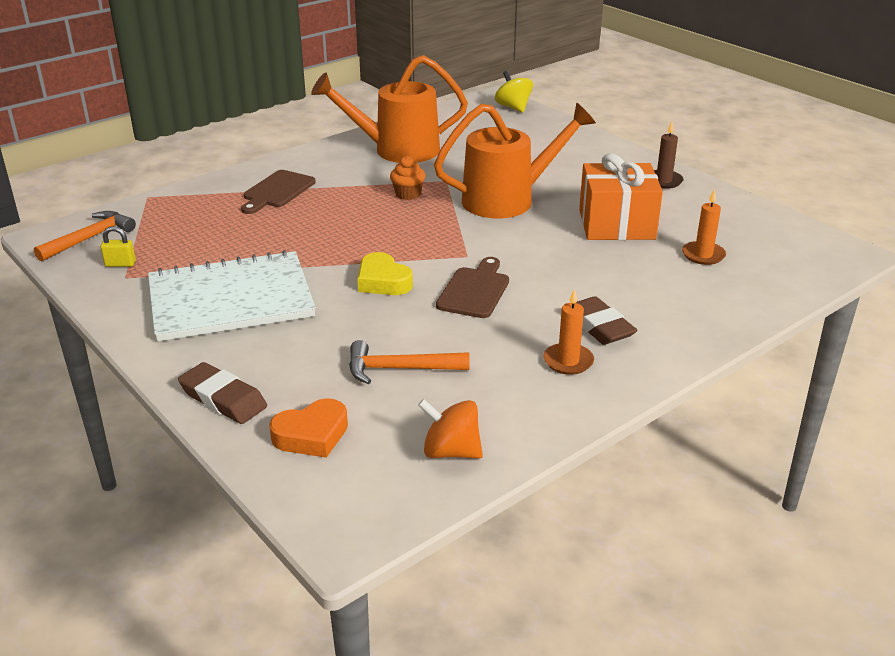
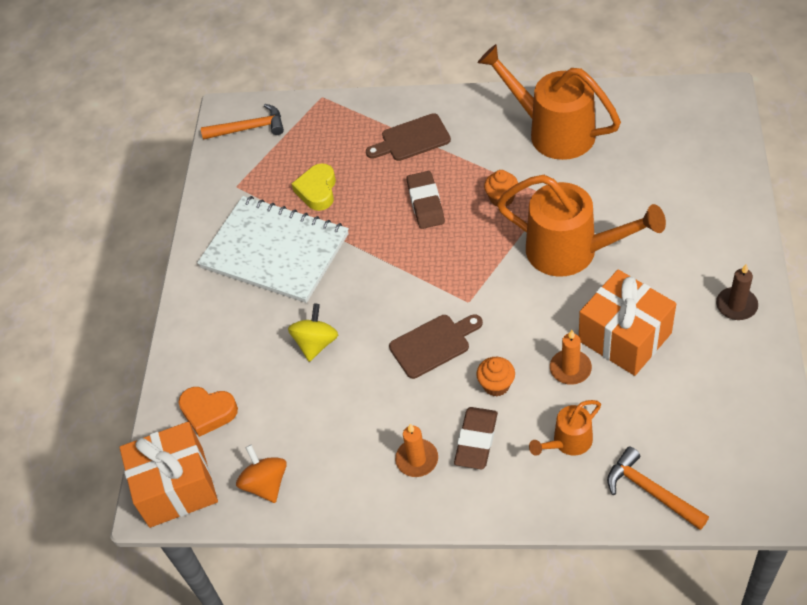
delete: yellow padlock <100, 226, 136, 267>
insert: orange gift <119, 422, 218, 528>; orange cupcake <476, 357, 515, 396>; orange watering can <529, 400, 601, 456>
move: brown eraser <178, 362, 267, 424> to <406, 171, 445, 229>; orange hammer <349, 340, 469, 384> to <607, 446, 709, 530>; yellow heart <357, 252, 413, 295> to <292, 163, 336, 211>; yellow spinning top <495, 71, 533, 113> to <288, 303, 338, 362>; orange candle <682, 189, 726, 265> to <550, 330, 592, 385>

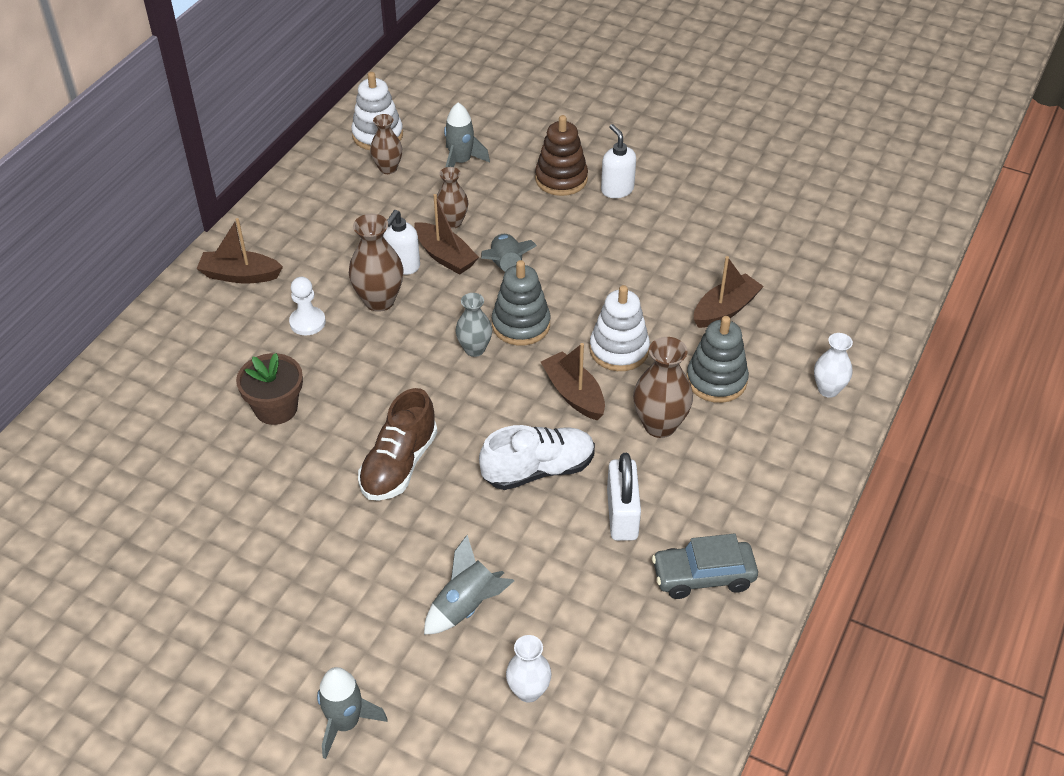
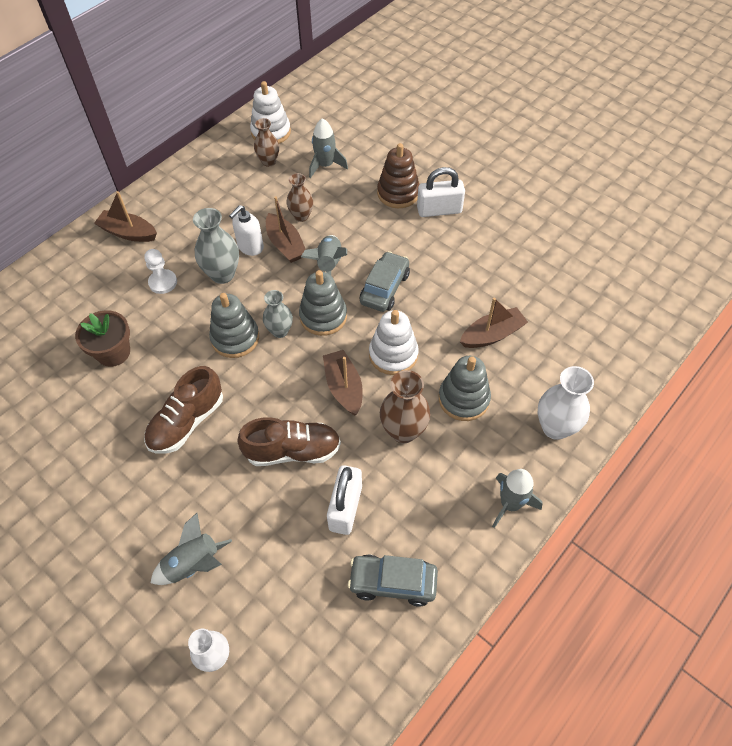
insert: grey stacking toy <209, 293, 259, 358>; grey car <360, 251, 410, 312>
move: grey rocket <317, 667, 388, 759> to <492, 469, 543, 528>
replace: white soap dispenser <601, 124, 636, 198> to white padlock <417, 167, 465, 217>
recolor: brown vase <349, 214, 404, 312> to grey vase <193, 208, 239, 284>; white shoe <479, 425, 595, 490> to brown shoe <237, 417, 341, 466>
resize: white vase <814, 333, 853, 398> = <538, 366, 594, 440> x1.53

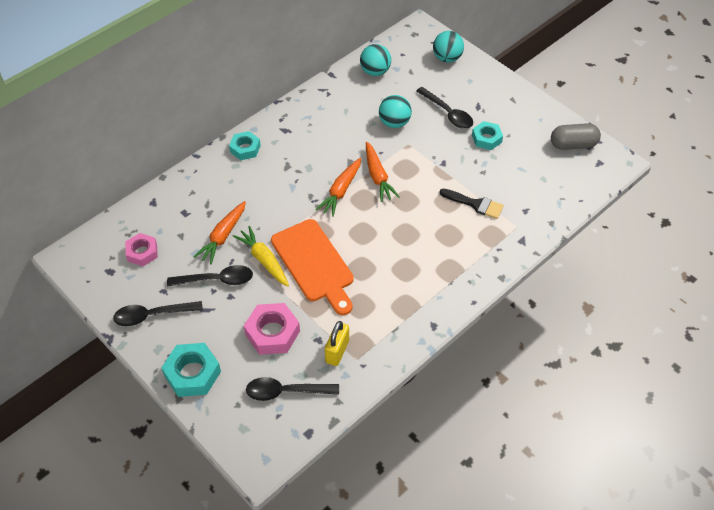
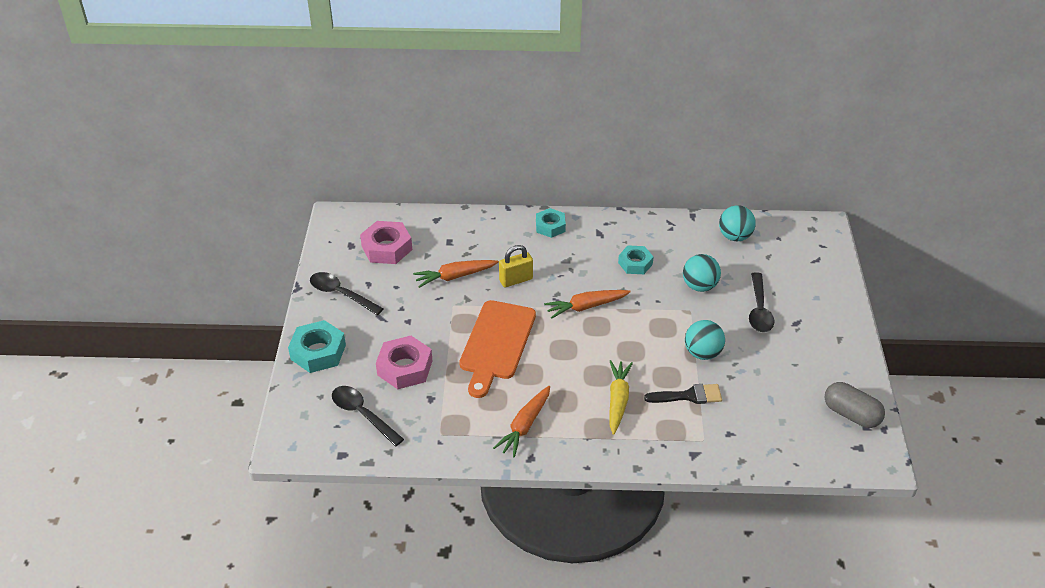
delete: black spoon <167, 265, 253, 287>
move: yellow carrot <233, 226, 289, 286> to <609, 360, 633, 435>; yellow padlock <325, 321, 349, 366> to <499, 245, 533, 287>; orange carrot <366, 142, 399, 202> to <493, 386, 550, 458>; turquoise ball <433, 31, 464, 62> to <685, 320, 725, 360>; turquoise nut <472, 121, 503, 150> to <618, 245, 653, 274>
rotate: black brush <440, 189, 504, 219> = <644, 384, 722, 404> 75 degrees counterclockwise
resize: pink nut <125, 233, 158, 266> = <360, 221, 412, 264> x1.52

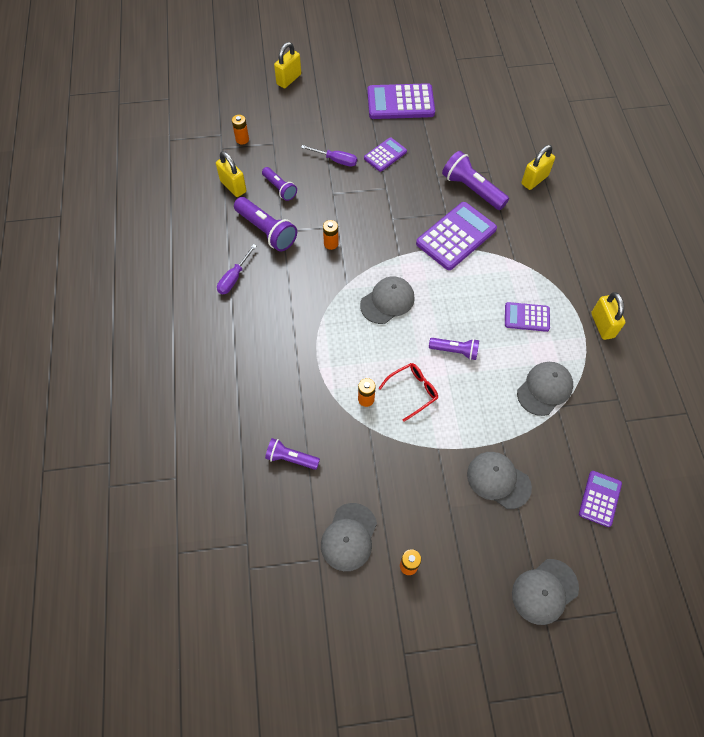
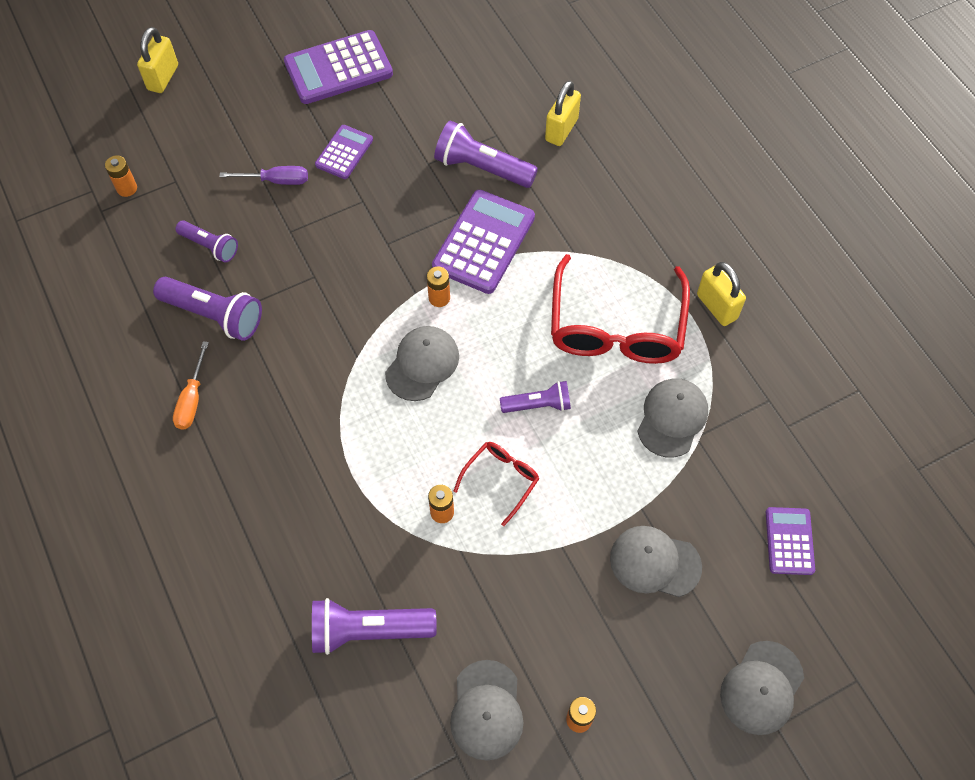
delete: yellow padlock <216, 151, 246, 197>
move: orange battery <323, 220, 339, 250> to <427, 266, 450, 307>
replace: purple calculator <505, 302, 550, 332> to red glasses <551, 254, 690, 364>
recolor: purple screwdriver <217, 244, 257, 294> to orange screwdriver <173, 341, 209, 430>
resize: purple flashlight <265, 438, 320, 470> = <312, 598, 437, 655> x1.61

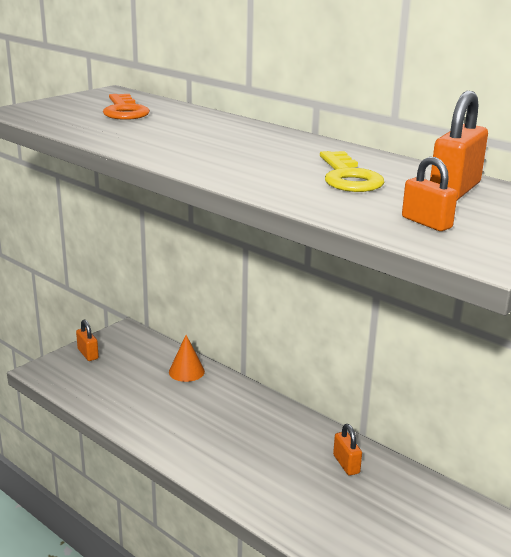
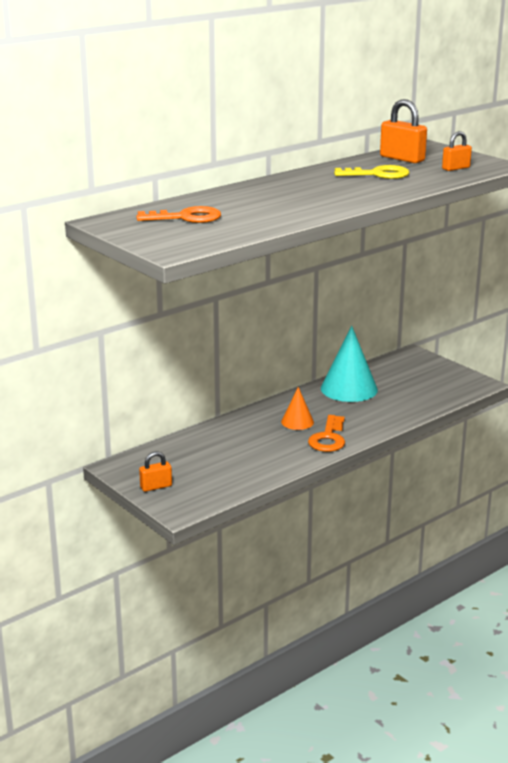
insert: orange key <308, 415, 345, 452>
move: orange cone <169, 335, 205, 382> to <281, 387, 314, 430>
replace: orange padlock <333, 424, 362, 476> to turquoise cone <321, 326, 378, 402>

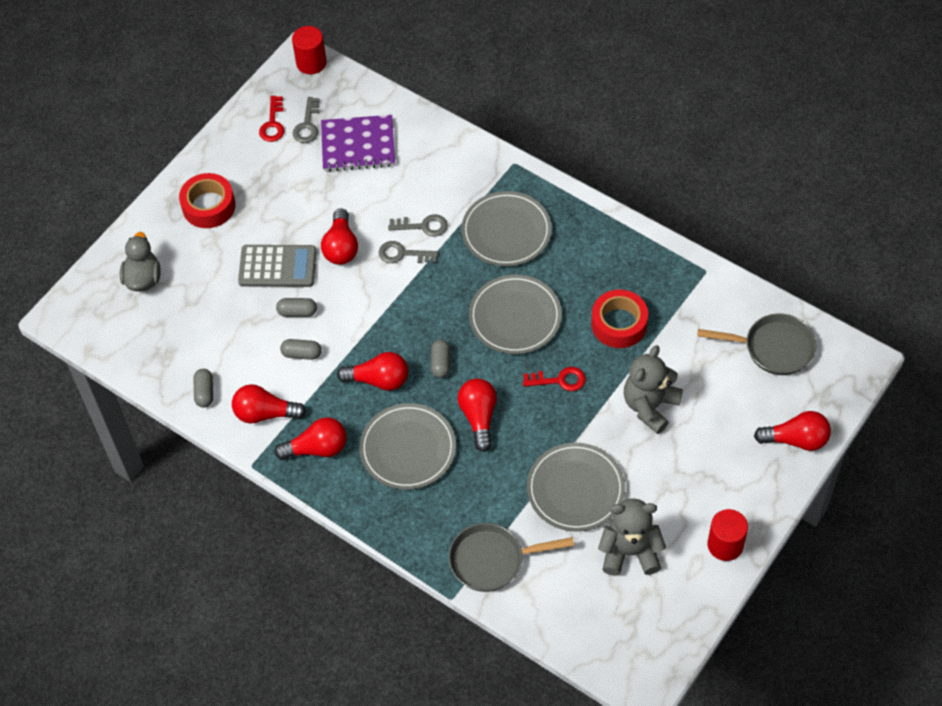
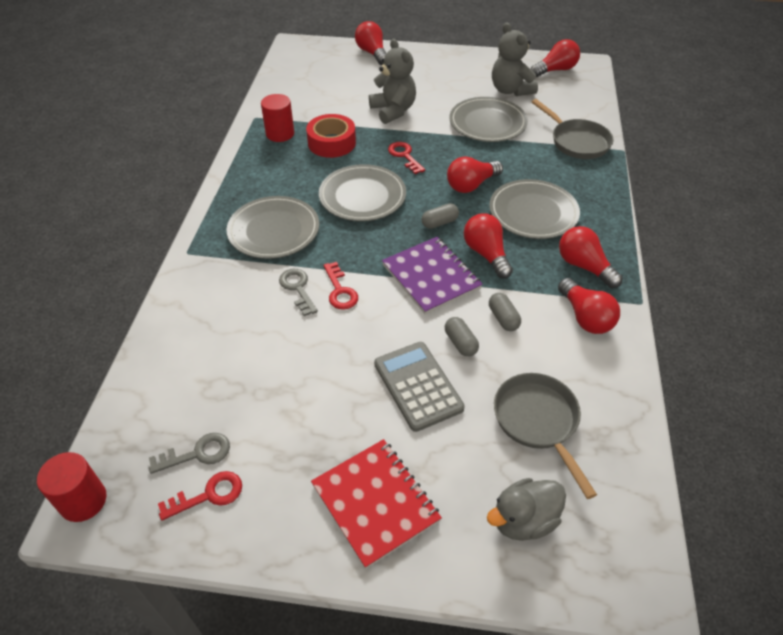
delete: grey capsule <194, 369, 213, 407>
move: purple notebook <321, 115, 395, 172> to <382, 237, 483, 314>; red light bulb <321, 208, 358, 265> to <531, 39, 580, 77>; grey pan <697, 314, 817, 375> to <494, 373, 597, 499>; red cylinder <707, 509, 748, 561> to <261, 94, 294, 142>
replace: red tape <179, 173, 235, 228> to red notebook <311, 439, 442, 569>
recolor: grey key <379, 241, 438, 263> to red key <323, 262, 358, 310>
rotate: grey teddy bear <624, 345, 683, 434> = <369, 39, 416, 124> 120 degrees counterclockwise

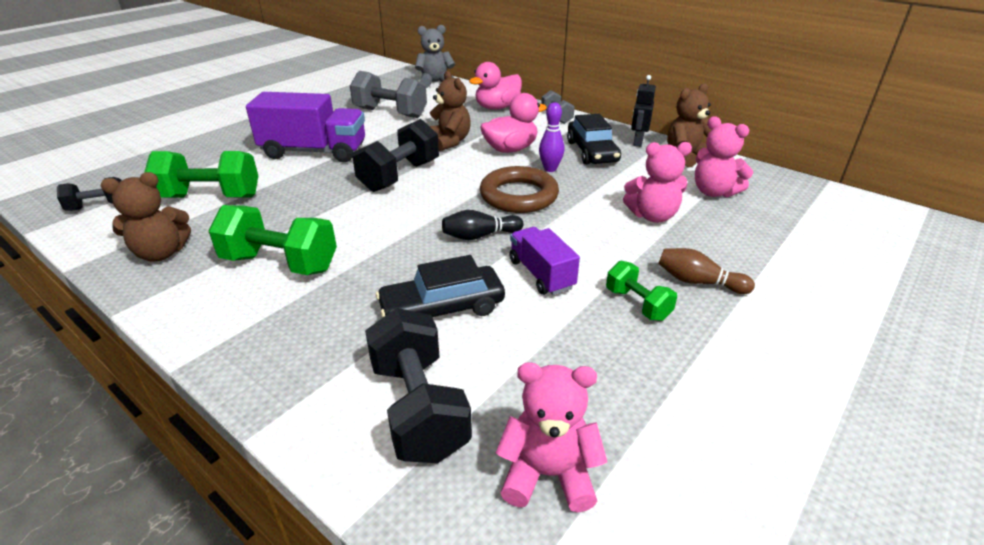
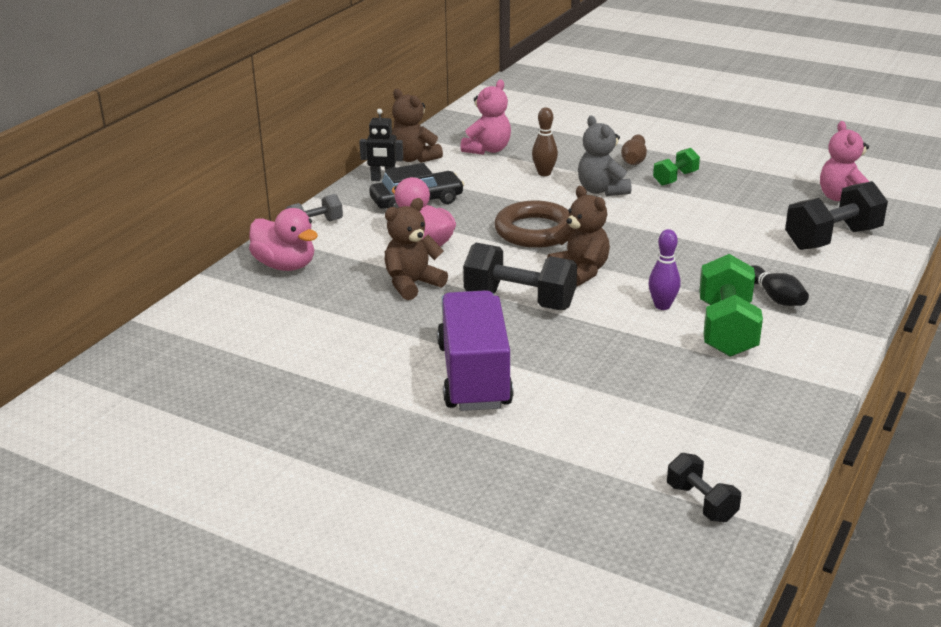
delete: green dumbbell <144, 151, 258, 198>; grey dumbbell <350, 71, 427, 118>; black car <376, 255, 505, 317>; purple truck <509, 227, 580, 295>
move: brown teddy bear <100, 172, 191, 261> to <547, 186, 610, 287>; grey teddy bear <415, 25, 455, 88> to <578, 116, 632, 196>; black bowling pin <442, 210, 523, 240> to <752, 265, 809, 306>; purple bowling pin <539, 102, 564, 172> to <648, 229, 680, 310>
replace: pink teddy bear <623, 142, 692, 223> to brown bowling pin <532, 107, 558, 176>

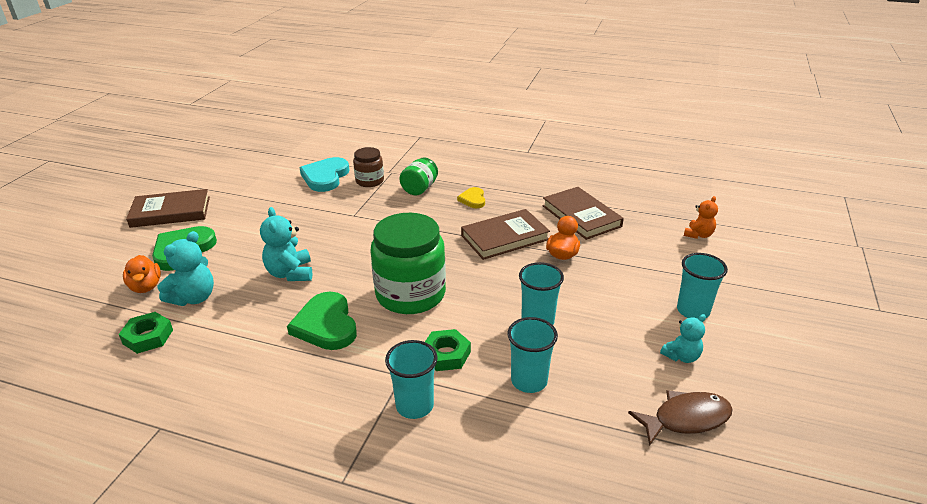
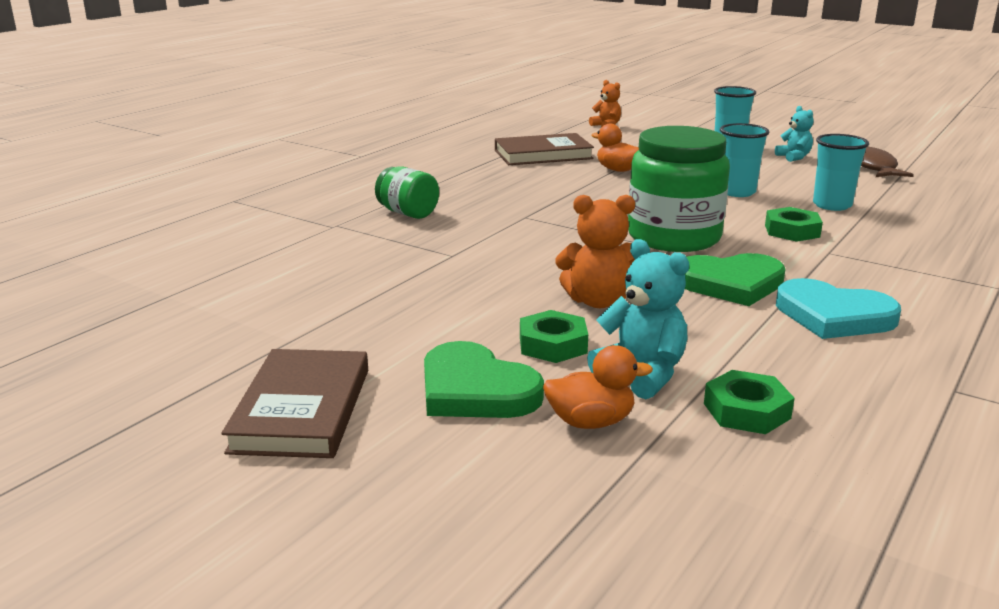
delete: brown jar <353, 147, 384, 187>; turquoise cup <385, 340, 438, 419>; yellow heart <457, 187, 485, 208>; brown book <461, 209, 550, 260>
insert: green nut <520, 310, 588, 363>
move: turquoise heart <300, 157, 349, 192> to <776, 278, 901, 339>
recolor: turquoise teddy bear <260, 207, 312, 281> to orange teddy bear <556, 195, 635, 308>

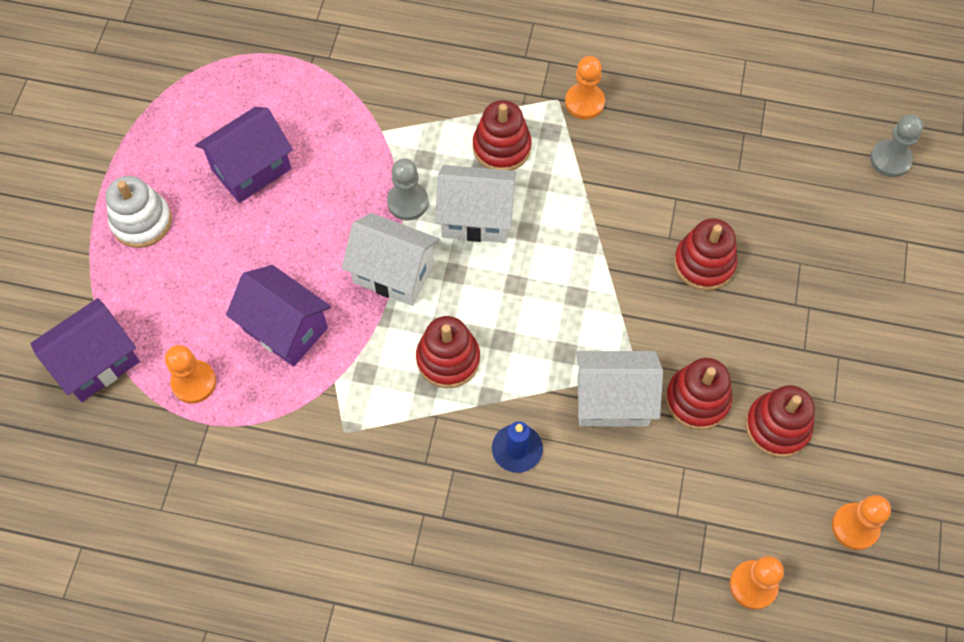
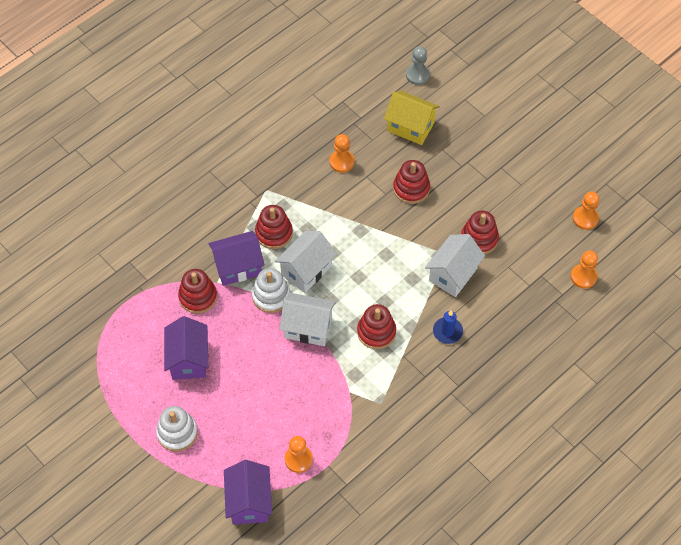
insert: yellow house <384, 91, 440, 145>
move: purple house <226, 265, 331, 367> to <208, 231, 265, 286>; orange pawn <565, 56, 605, 119> to <329, 134, 355, 173>; red stacking toy <745, 385, 815, 458> to <178, 269, 217, 314>
replace: grey pawn <387, 158, 429, 220> to white stacking toy <252, 268, 290, 313>
rotate: white house <342, 213, 439, 306> = <279, 293, 336, 346> 45 degrees clockwise

